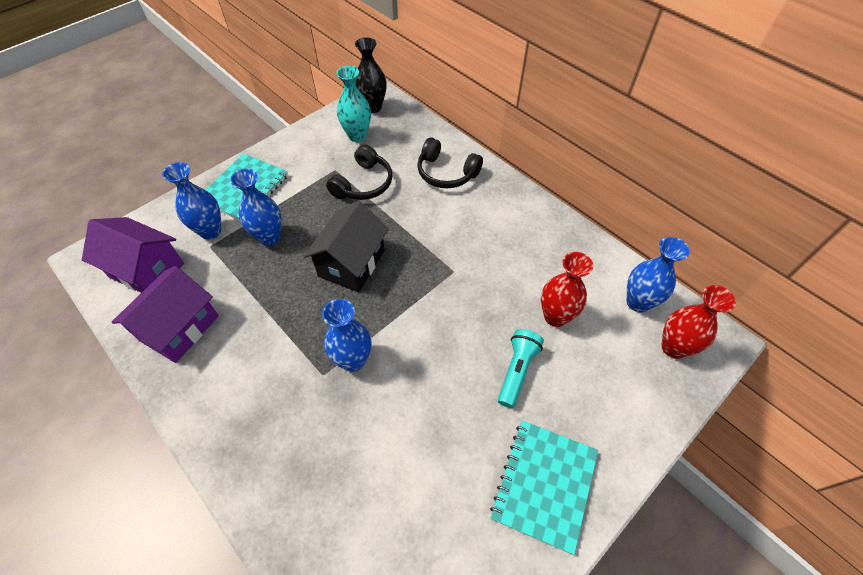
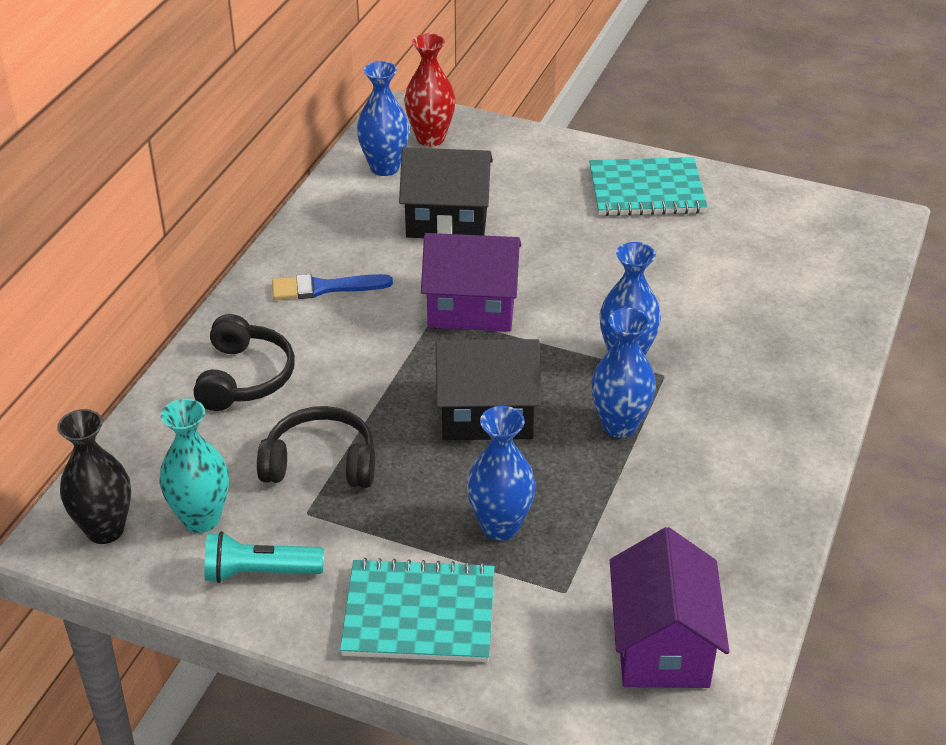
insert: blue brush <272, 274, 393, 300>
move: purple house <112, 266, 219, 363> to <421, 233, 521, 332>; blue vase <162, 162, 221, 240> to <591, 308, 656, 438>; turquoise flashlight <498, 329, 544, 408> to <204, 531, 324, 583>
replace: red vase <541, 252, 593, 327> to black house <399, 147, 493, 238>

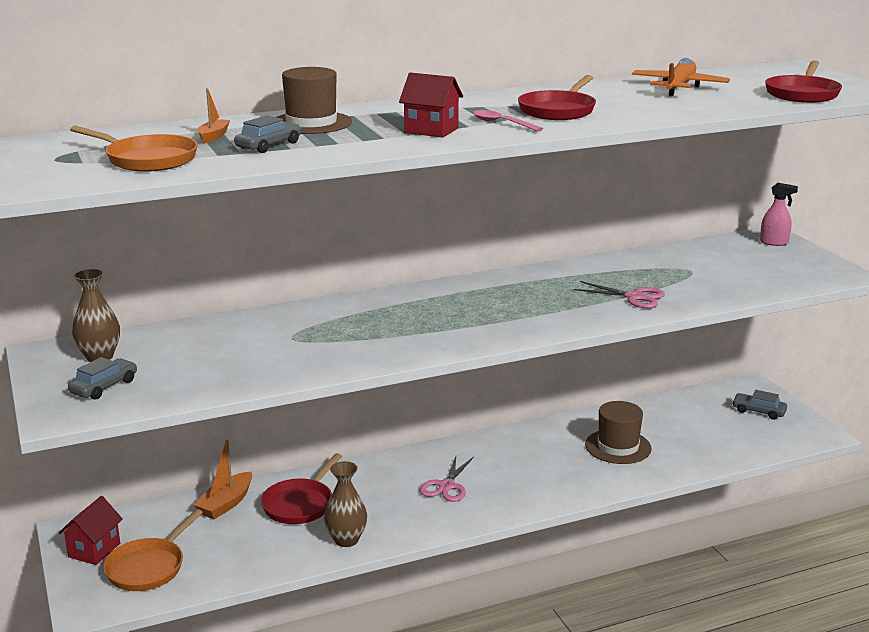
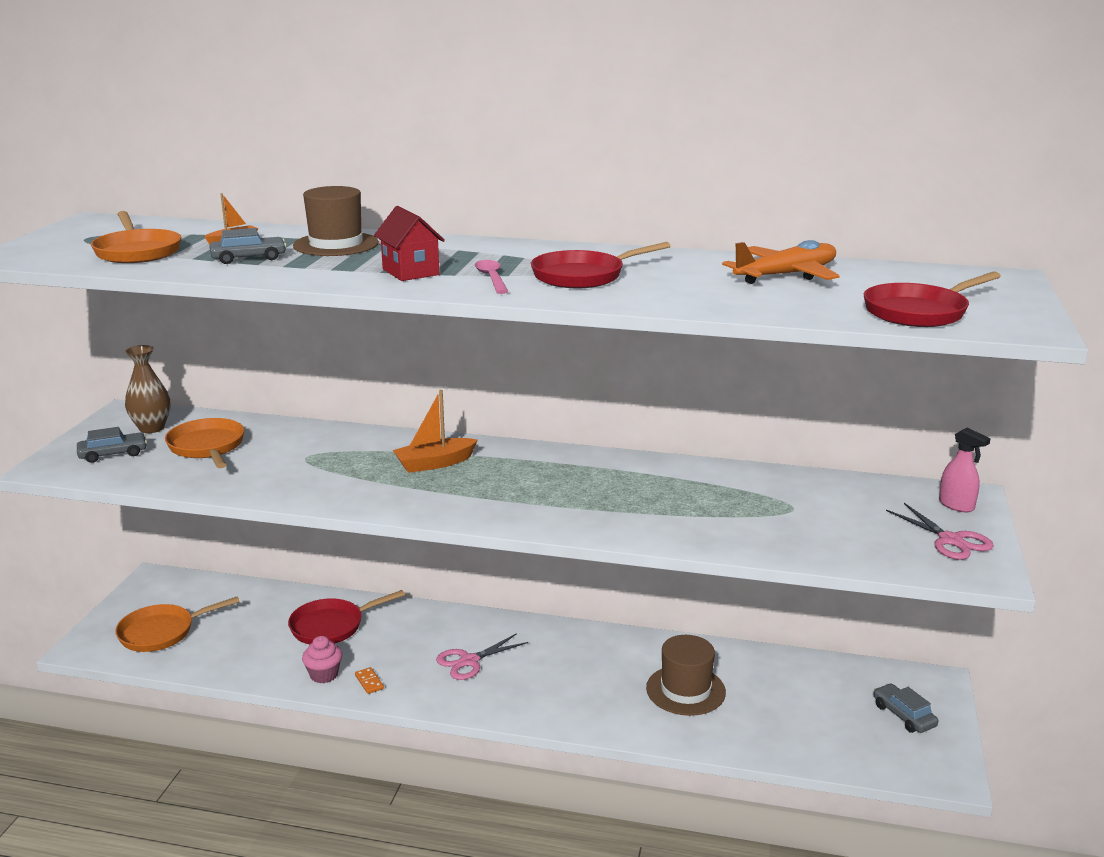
delete: red house <59, 496, 123, 565>
insert: orange pan <165, 418, 245, 468>; orange domino <355, 667, 384, 694>
move: orange boat <193, 440, 252, 519> to <393, 390, 478, 473>; pink scissors <574, 281, 665, 308> to <886, 503, 994, 560>
replace: brown vase <324, 461, 367, 547> to pink cupcake <302, 636, 342, 683>

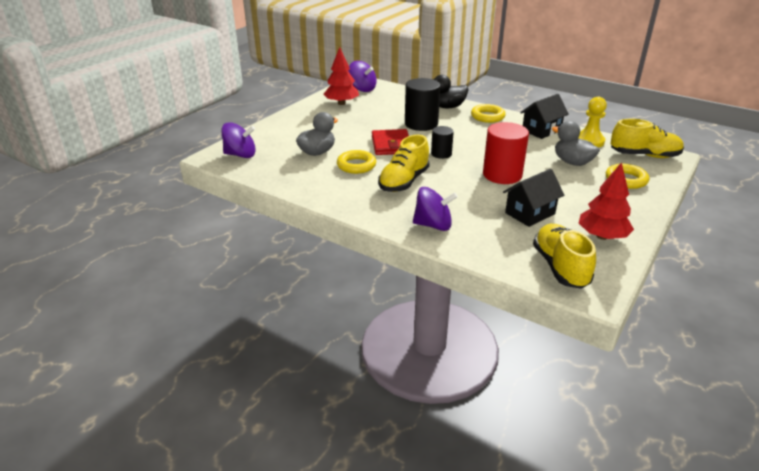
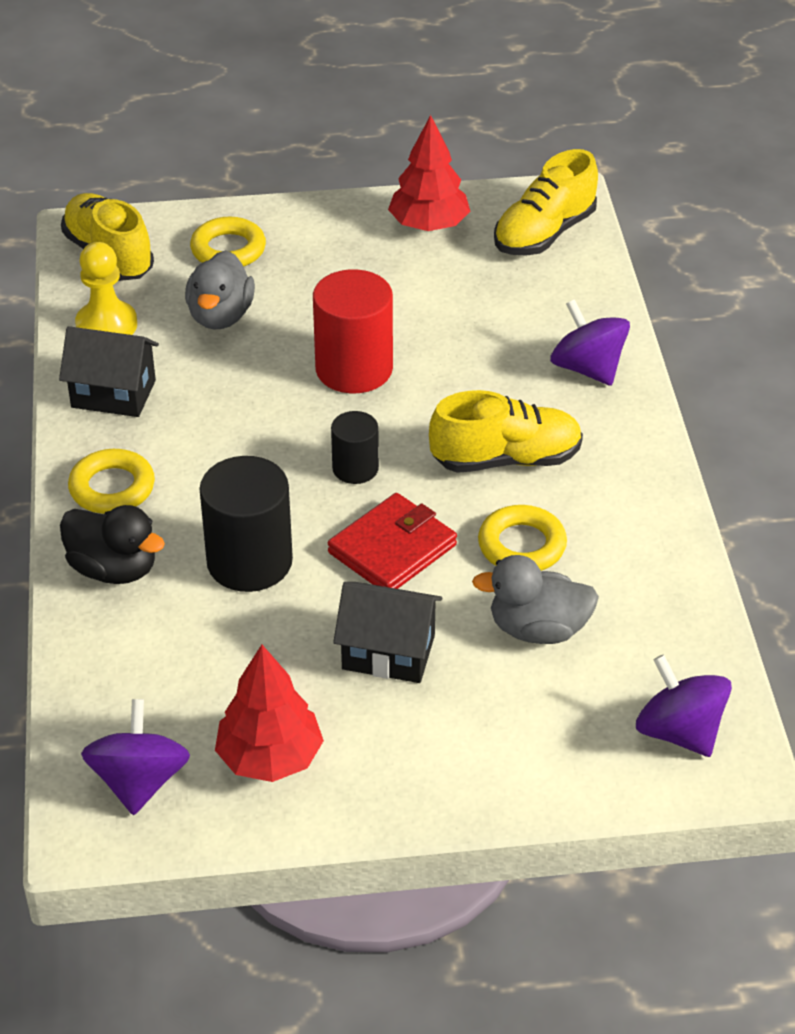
move: black house <503, 169, 564, 227> to <333, 582, 442, 683>

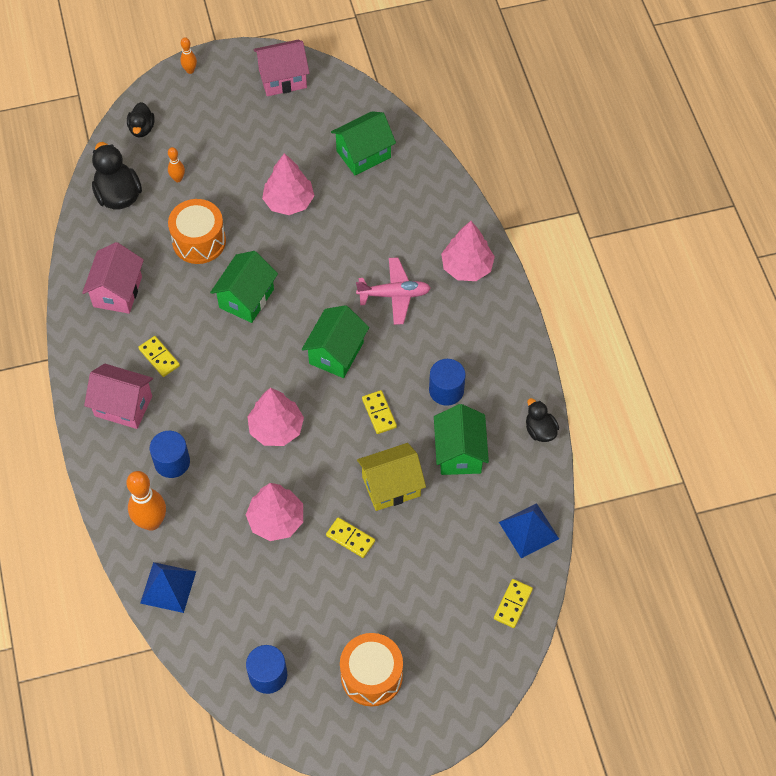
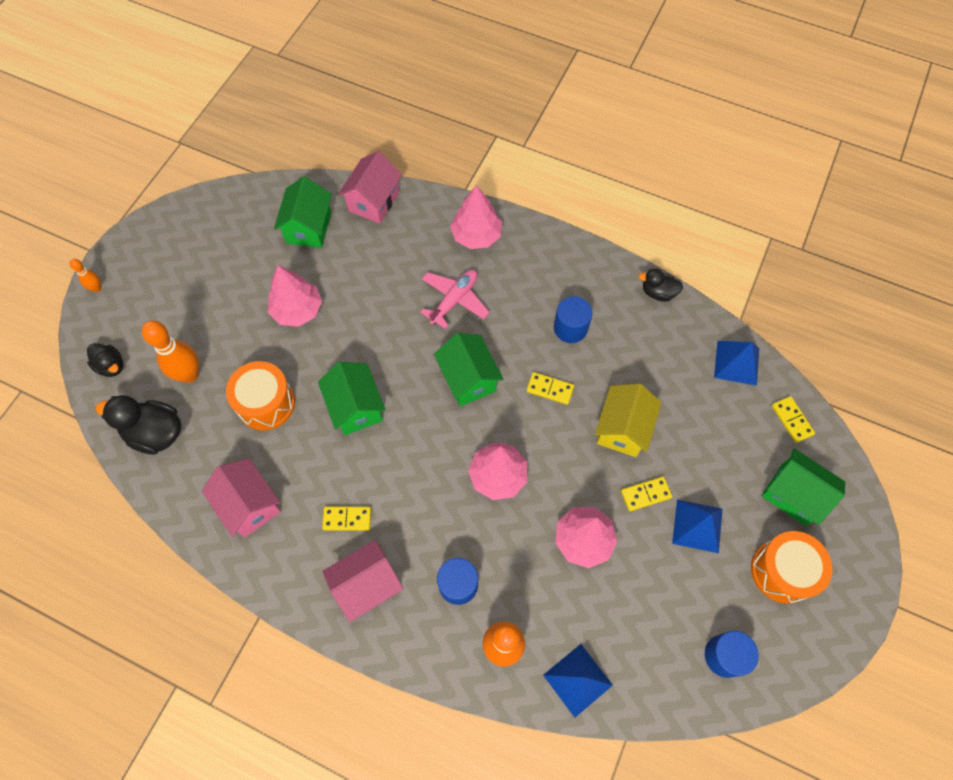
insert: blue pyramid <672, 500, 723, 553>
move: pink house <253, 40, 309, 96> to <338, 151, 402, 224>; green house <434, 404, 489, 475> to <762, 448, 845, 526>
resize: orange bowling pin <168, 147, 185, 182> = <142, 321, 199, 383> x1.95

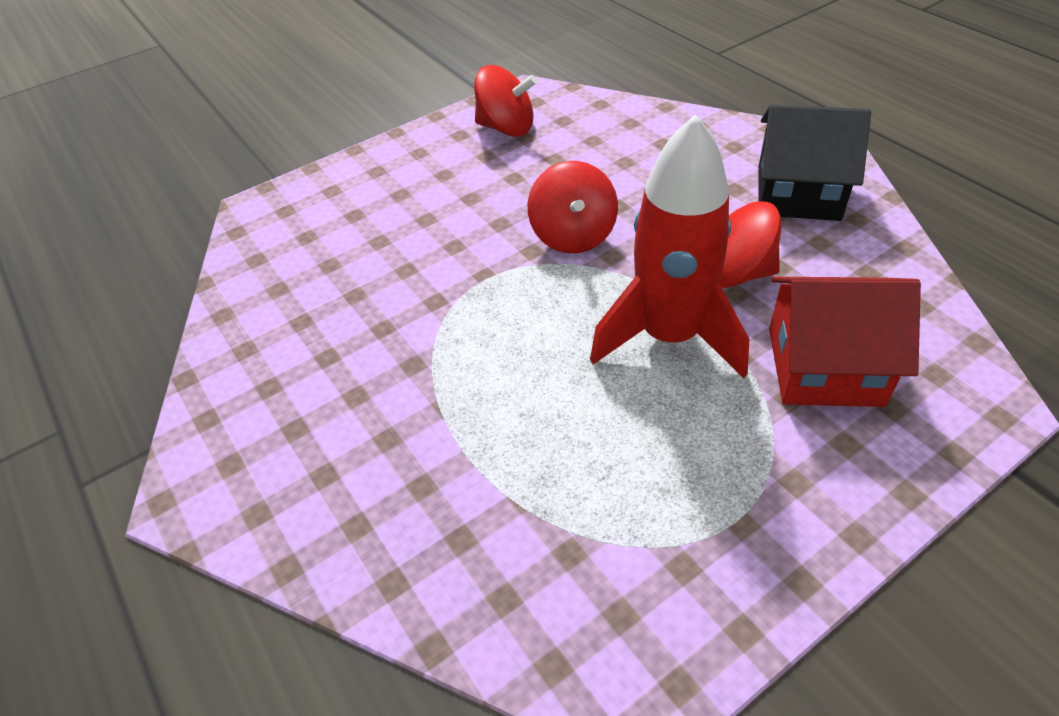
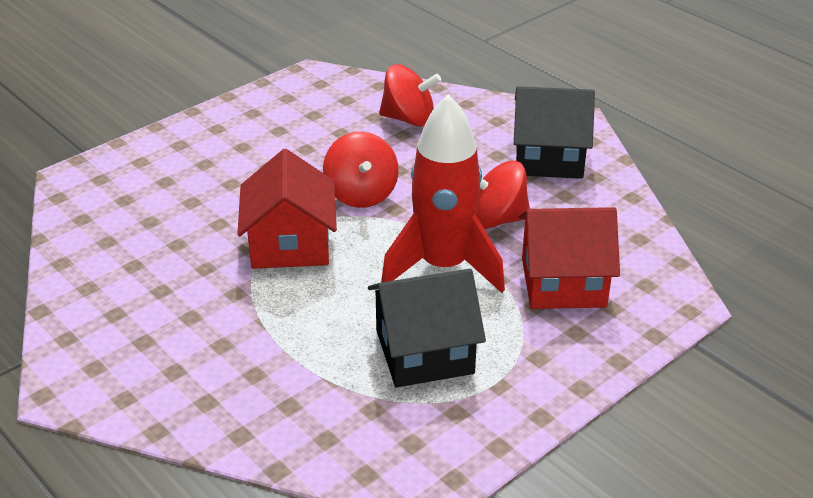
insert: red house <237, 149, 337, 269>; black house <368, 269, 486, 387>
move: red spinning top <474, 65, 537, 137> to <379, 64, 441, 127>

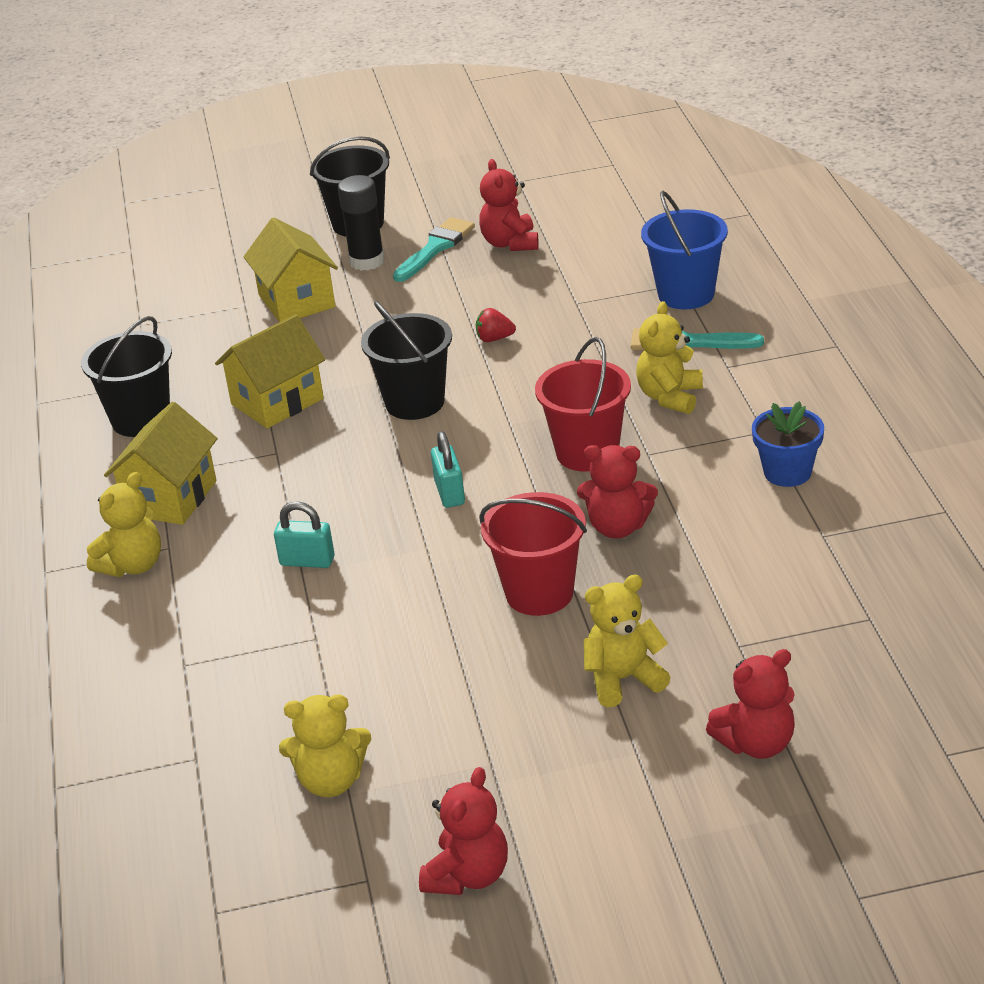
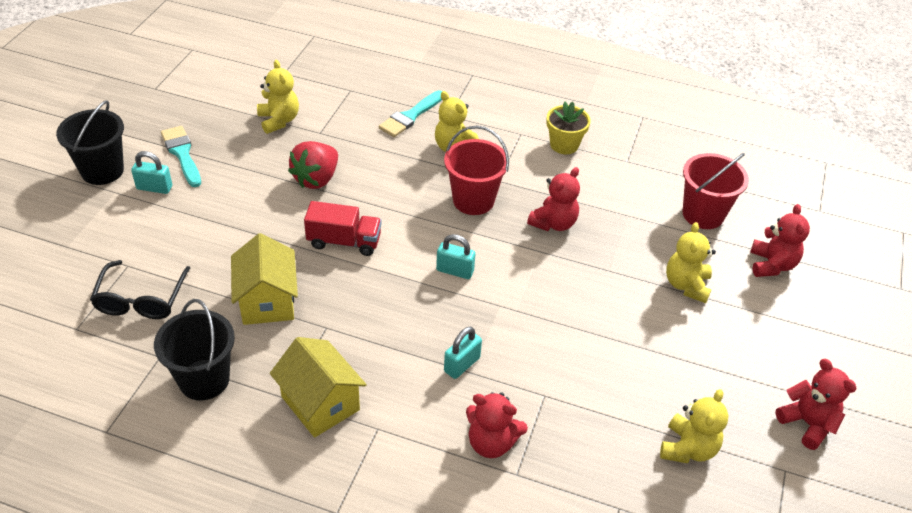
delete: yellow house <244, 217, 338, 322>; blue bucket <641, 191, 728, 309>
insert: black glasses <90, 260, 190, 319>
move: yellow teddy bear <87, 472, 161, 577> to <257, 60, 299, 134>; red teddy bear <479, 159, 539, 251> to <466, 392, 528, 458>; red bucket <479, 492, 587, 616> to <683, 153, 749, 229>
replace: black glue stick <338, 175, 385, 271> to turquoise padlock <131, 151, 172, 194>; black bucket <361, 301, 452, 420> to red truck <304, 201, 382, 256>
recolor: blue flower pot <752, 401, 824, 487> to yellow flower pot <546, 102, 591, 154>
resize: red strawberry <476, 308, 516, 342> = <288, 141, 338, 189> x1.94

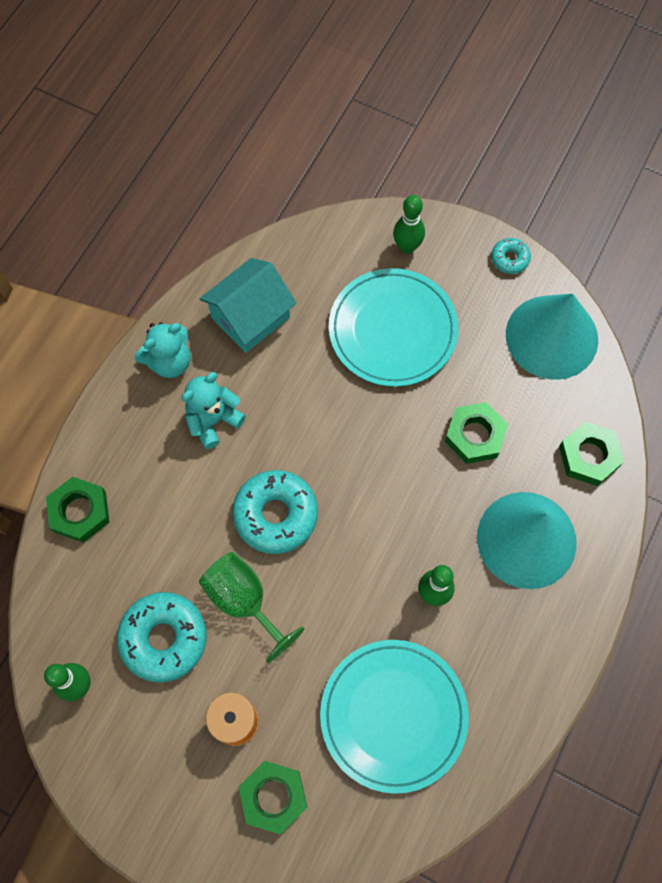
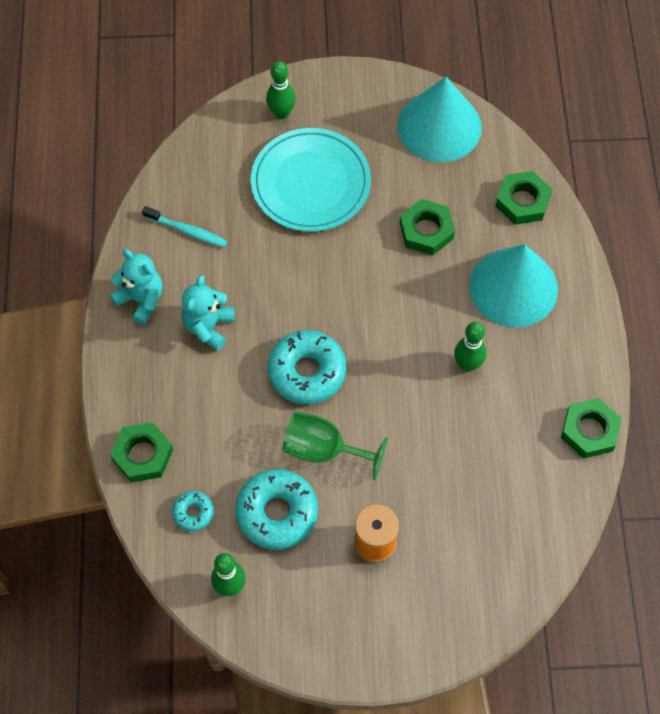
delete: turquoise plate <320, 640, 469, 794>
move: green nut <239, 761, 307, 835> to <561, 398, 622, 459>; turquoise donut <491, 238, 531, 274> to <172, 491, 214, 531>
replace: turquoise house <199, 258, 297, 353> to turquoise toothbrush <142, 206, 227, 248>
rotate: turquoise teddy bear <135, 322, 190, 378> = <110, 249, 163, 325> 75 degrees counterclockwise

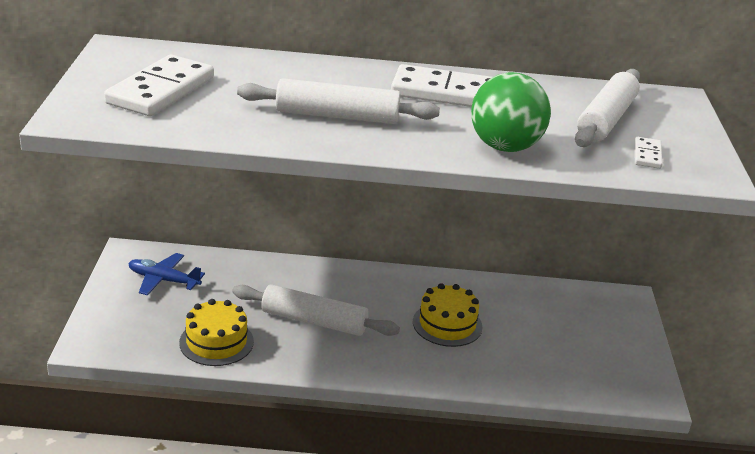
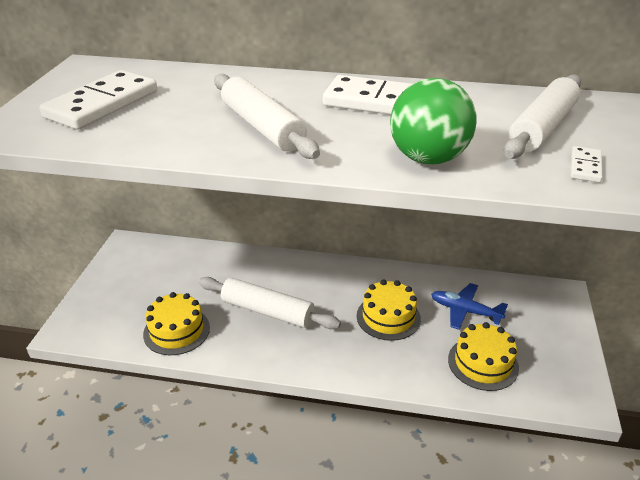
insert: yellow cake <448, 322, 519, 391>
move: blue plane <128, 253, 205, 295> to <431, 283, 508, 330>
rotate: white rolling pin <237, 78, 440, 124> = <214, 74, 320, 159> 45 degrees clockwise

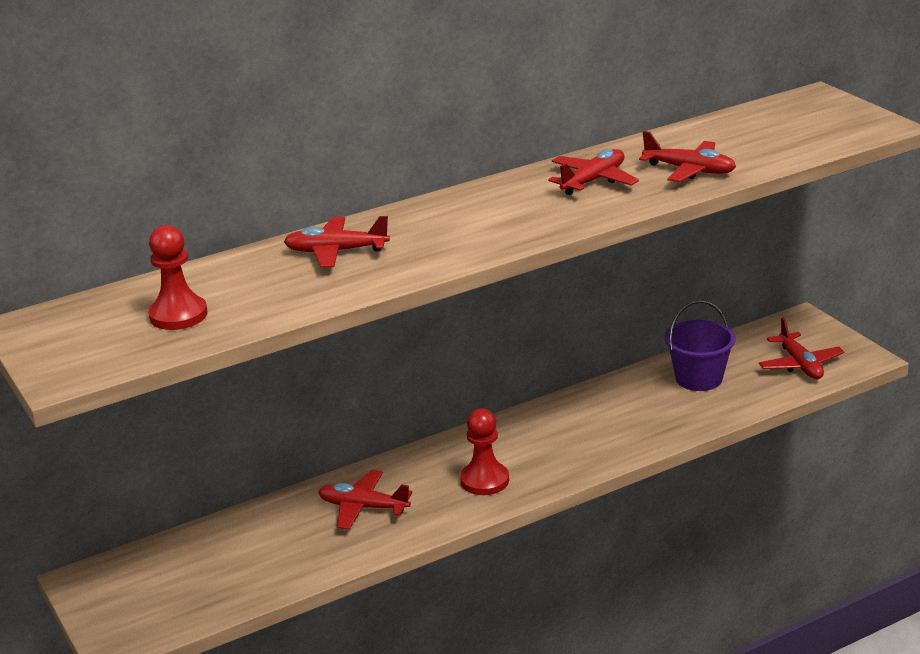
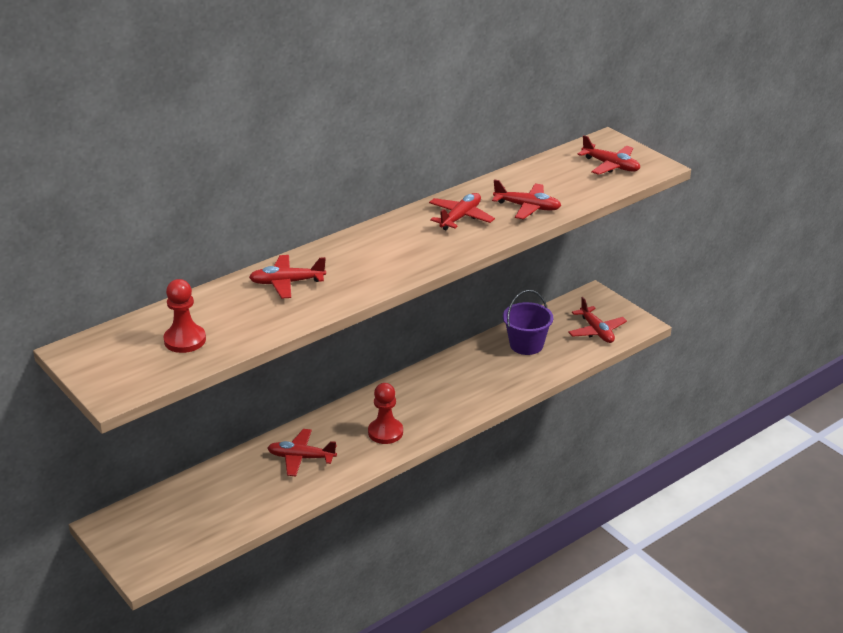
insert: red plane <578, 135, 640, 175>

